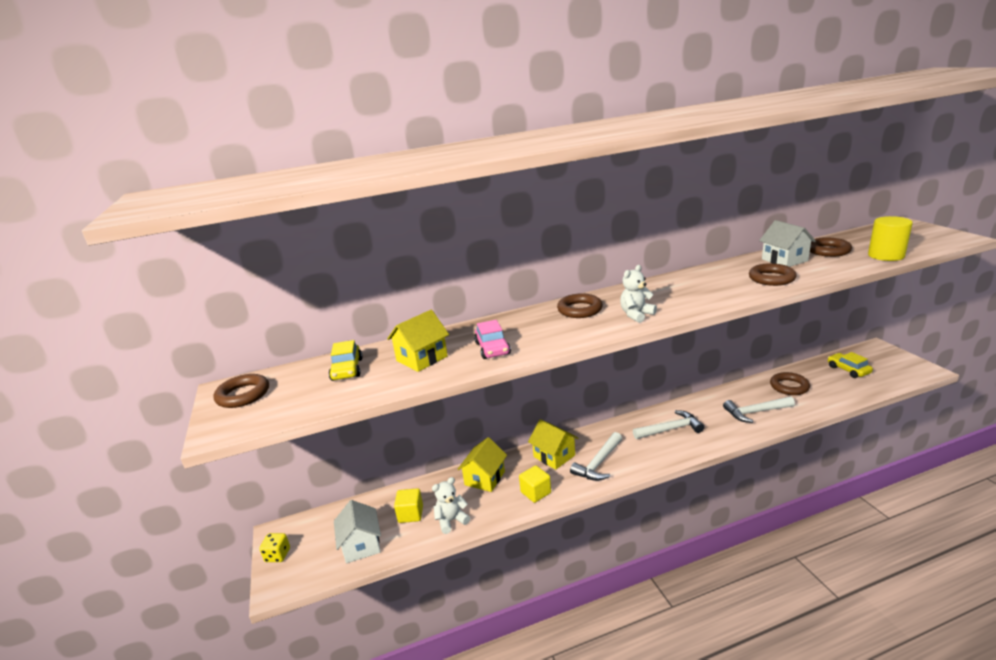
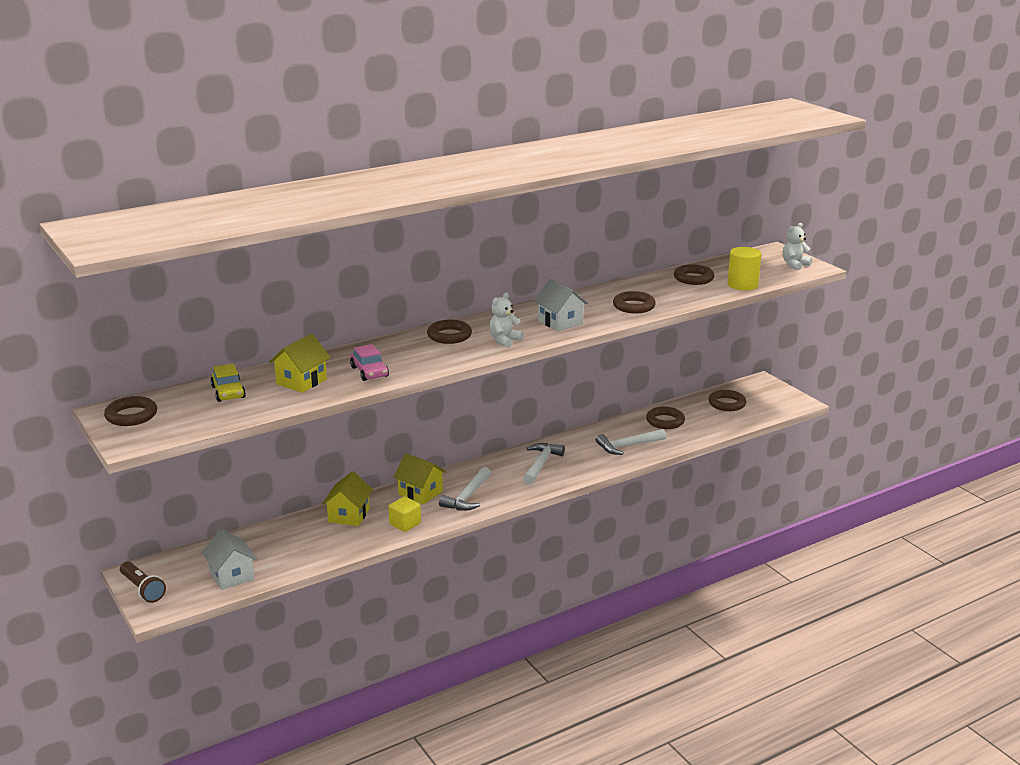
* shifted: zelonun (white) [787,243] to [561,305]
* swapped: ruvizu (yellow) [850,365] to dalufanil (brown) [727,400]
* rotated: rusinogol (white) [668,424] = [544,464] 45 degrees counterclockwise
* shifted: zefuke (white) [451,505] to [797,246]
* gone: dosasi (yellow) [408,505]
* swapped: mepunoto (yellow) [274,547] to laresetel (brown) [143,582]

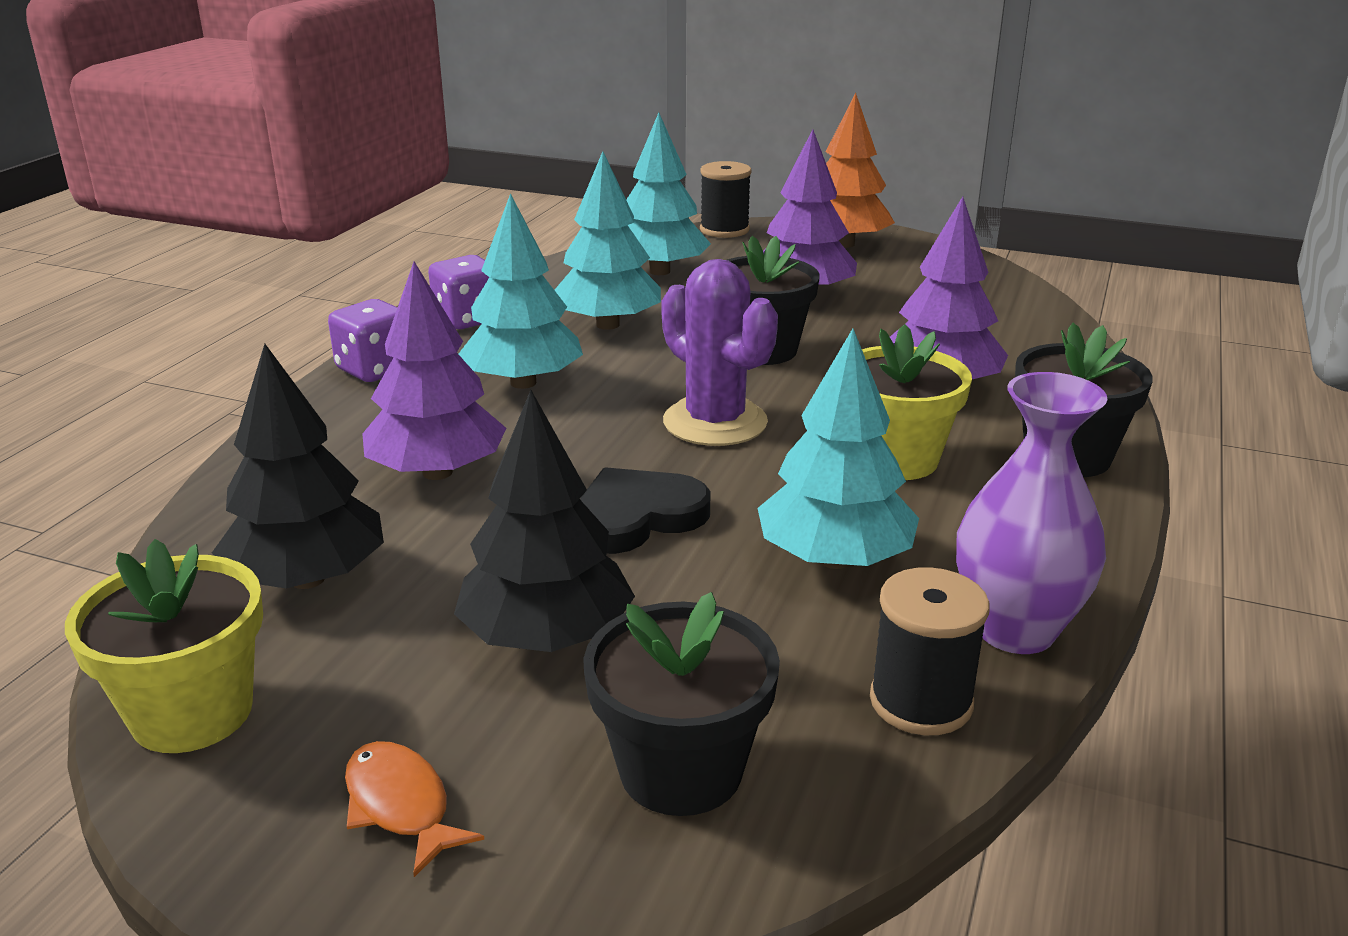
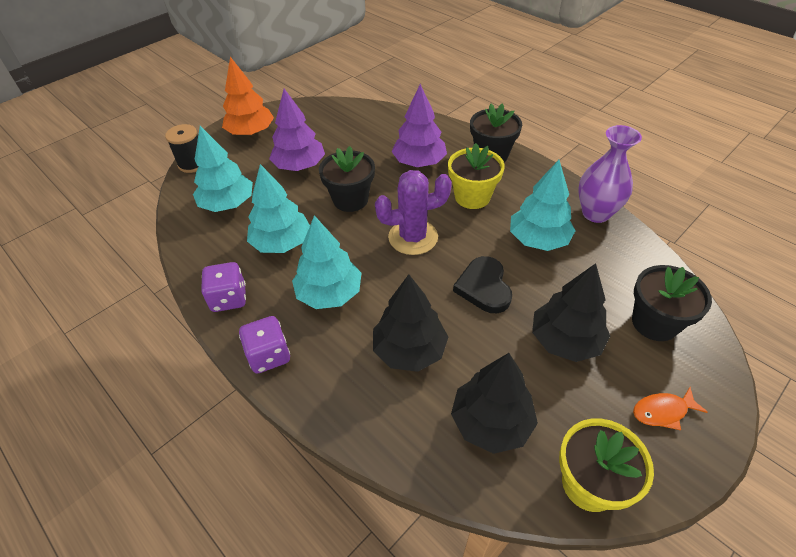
* repainted: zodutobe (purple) [434,370] to zodutobe (black) [410,323]
* gone: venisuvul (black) [929,651]

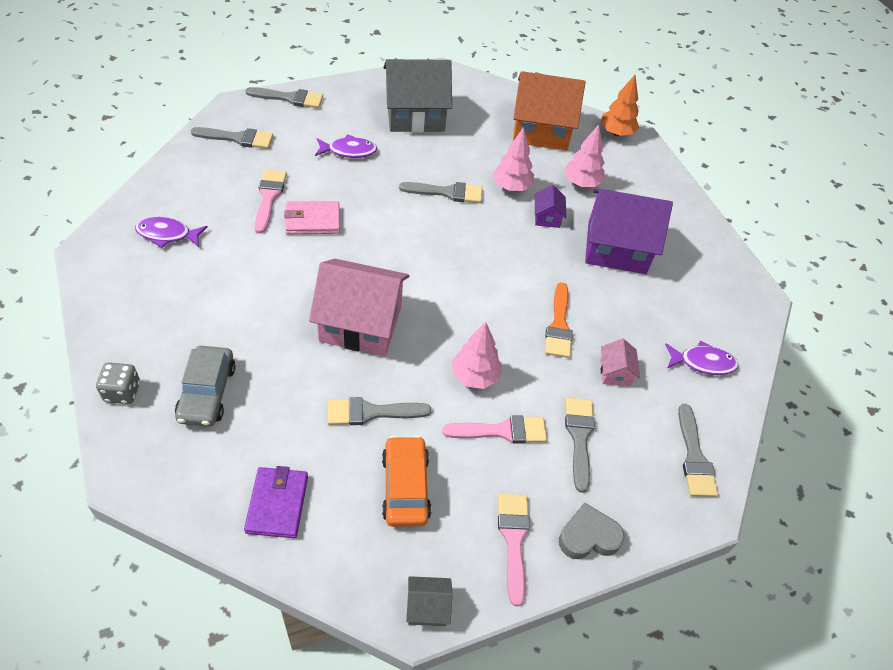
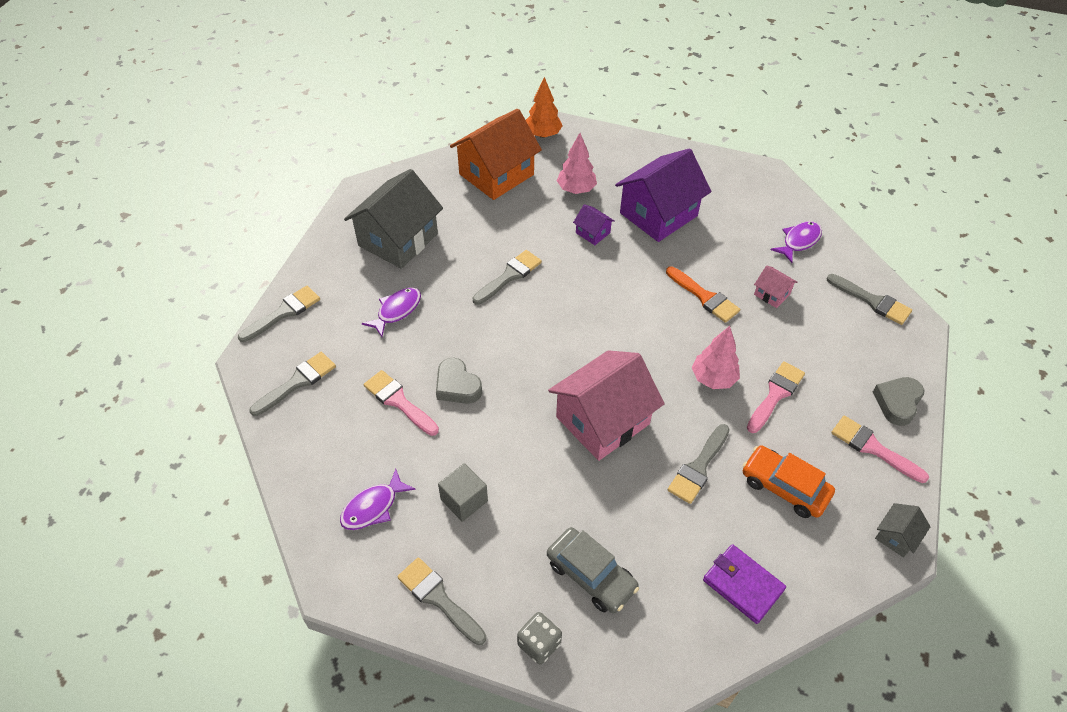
* gone: zodutobe (pink) [513,159]
* swapped: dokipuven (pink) [312,217] to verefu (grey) [459,381]
* shifted: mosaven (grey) [580,445] to [441,601]
* new: dosasi (grey) [463,492]

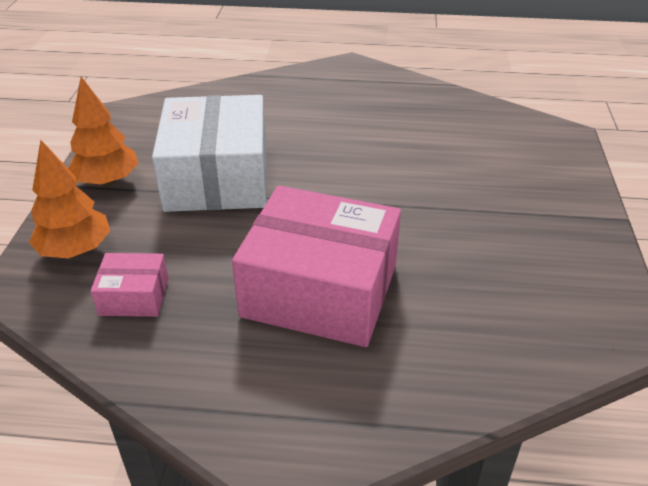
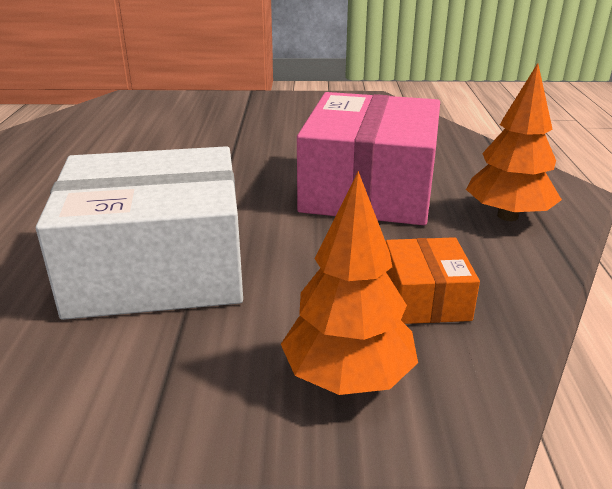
* shifted: zodutobe (orange) [103,131] to [514,142]
* repainted: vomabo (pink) [130,285] to vomabo (orange) [433,280]

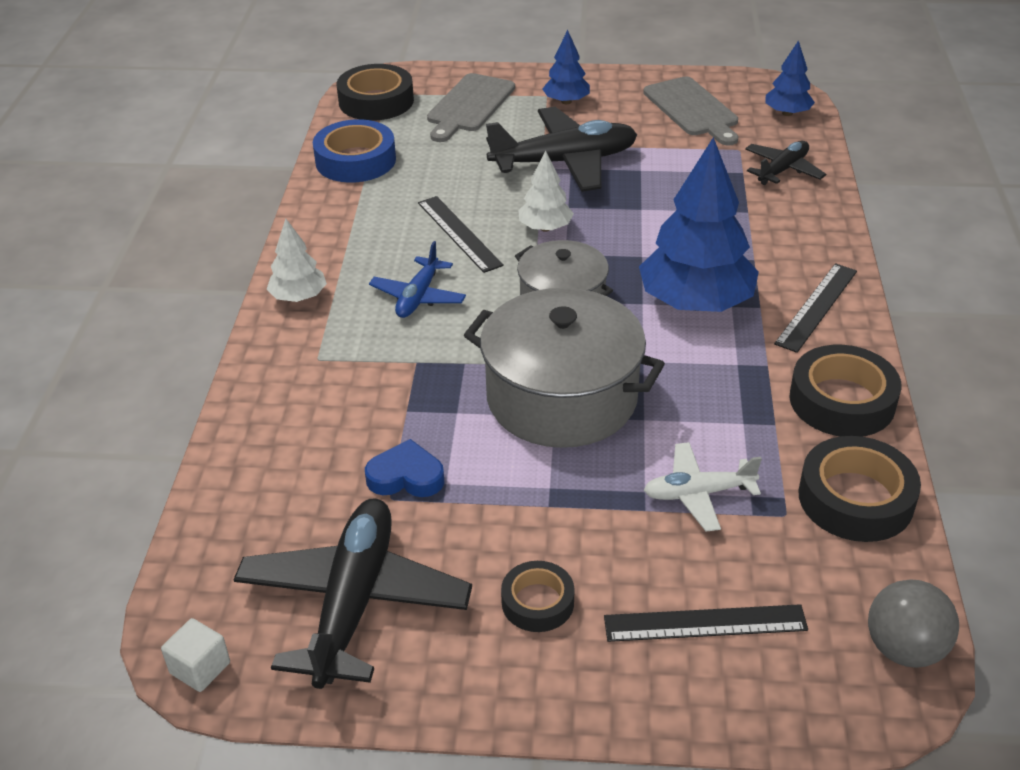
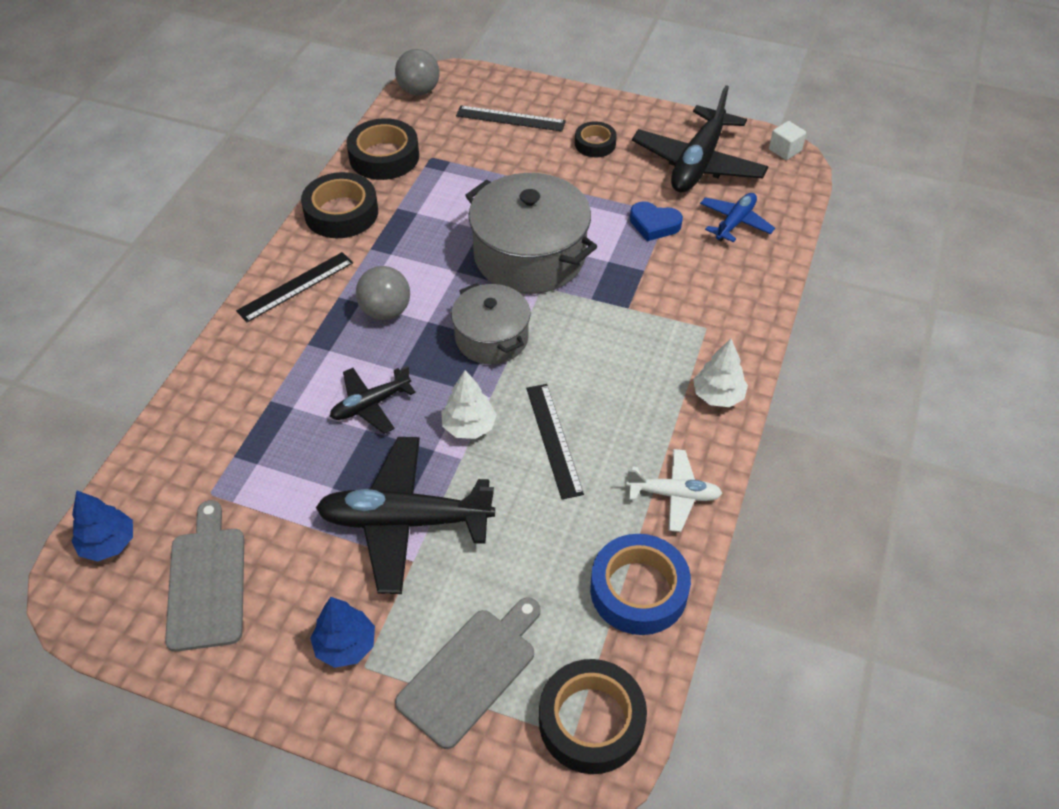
* swapped: zodutobe (blue) [699,224] to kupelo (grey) [383,293]
* shifted: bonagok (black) [785,163] to [373,400]
* shifted: bonagok (blue) [417,279] to [737,217]
* shifted: bonagok (white) [703,487] to [674,490]

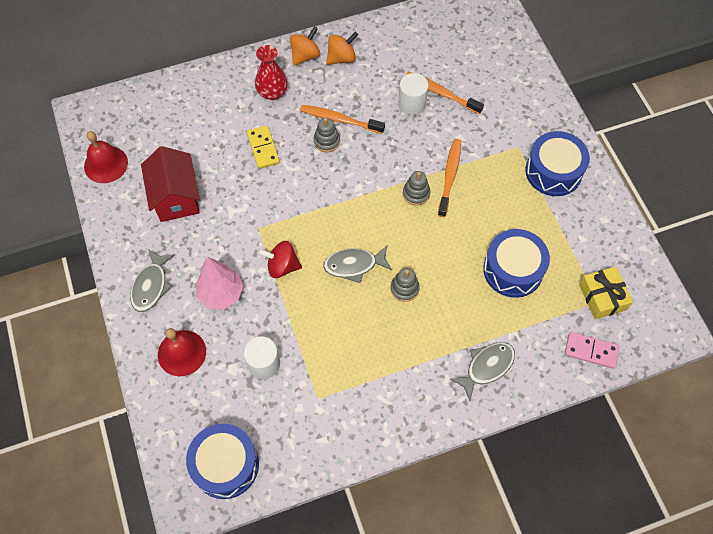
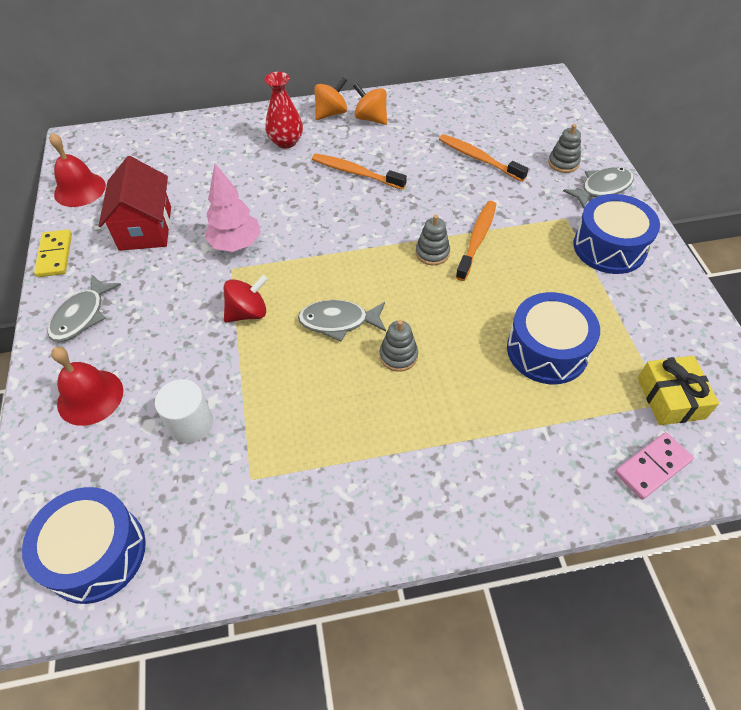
* rotated: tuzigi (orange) [342,48] = [370,104] 120 degrees counterclockwise
* gone: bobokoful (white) [413,94]
* shifted: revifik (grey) [326,135] to [564,148]
* shifted: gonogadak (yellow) [263,147] to [53,253]
* rotated: tuzigi (red) [280,259] = [246,298] 135 degrees clockwise
* shifted: zodutobe (pink) [219,283] to [233,208]
* rotated: gonogadak (pink) [592,350] = [654,466] 60 degrees counterclockwise
* shifted: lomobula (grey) [482,371] to [598,188]

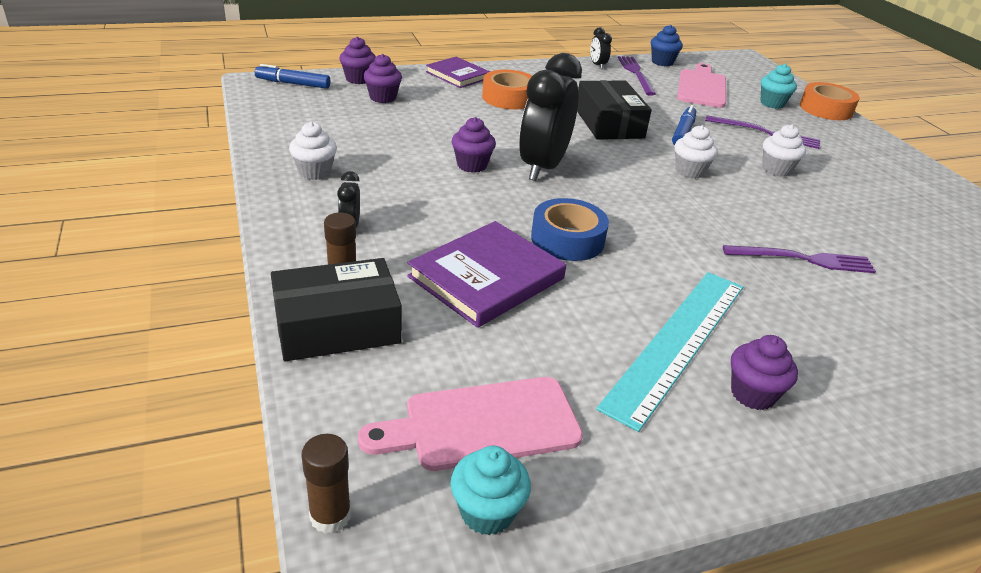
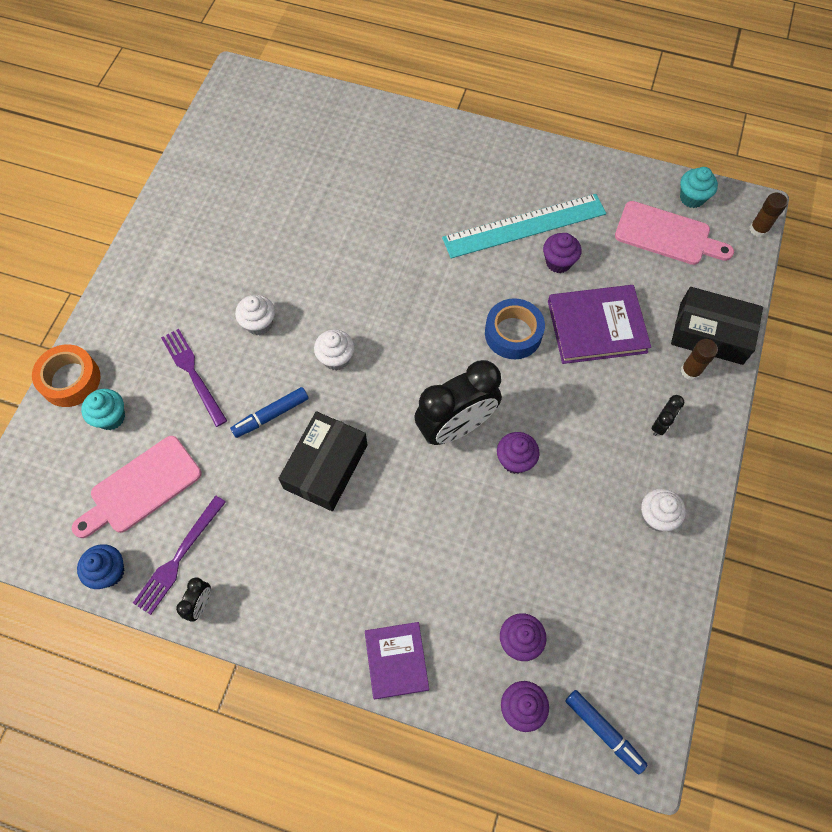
* gone: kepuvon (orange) [507,89]
* gone: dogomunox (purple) [799,259]
* shifted: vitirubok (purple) [764,372] to [562,253]

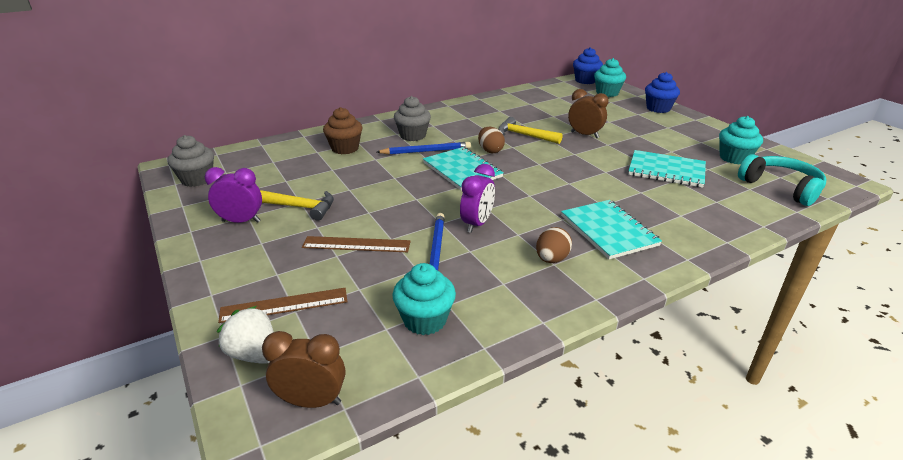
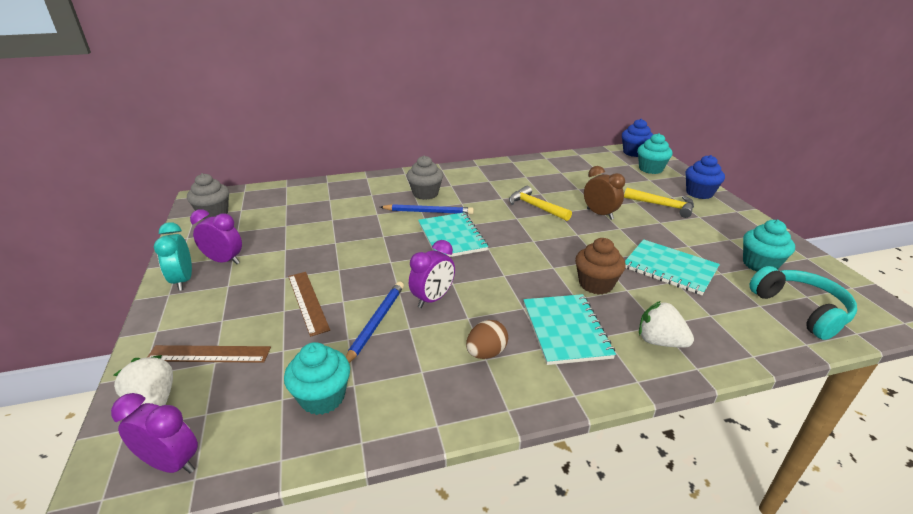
* shifted: vitirubok (brown) [342,130] to [600,266]
* gone: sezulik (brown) [491,140]
* shifted: rusinogol (yellow) [297,205] to [659,203]
* rotated: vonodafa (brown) [356,244] = [309,304] 45 degrees clockwise
* repainted: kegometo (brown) [303,369] to kegometo (purple) [154,433]
* new: kegometo (turquoise) [173,256]
* new: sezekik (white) [666,324]

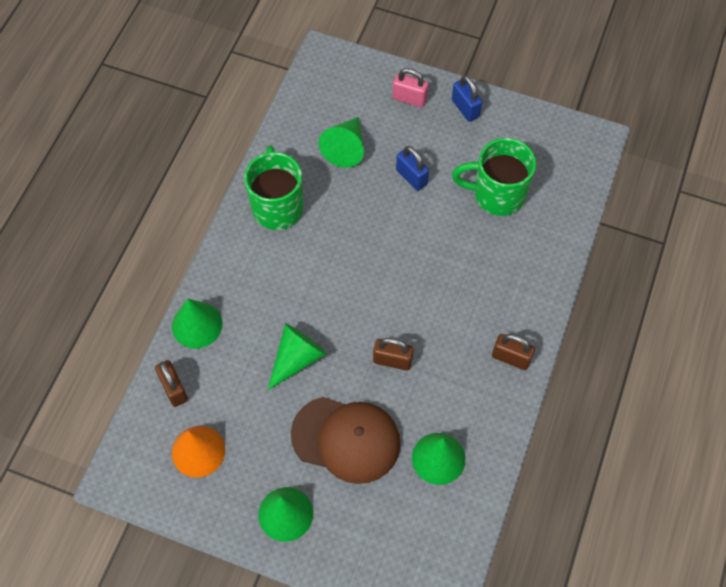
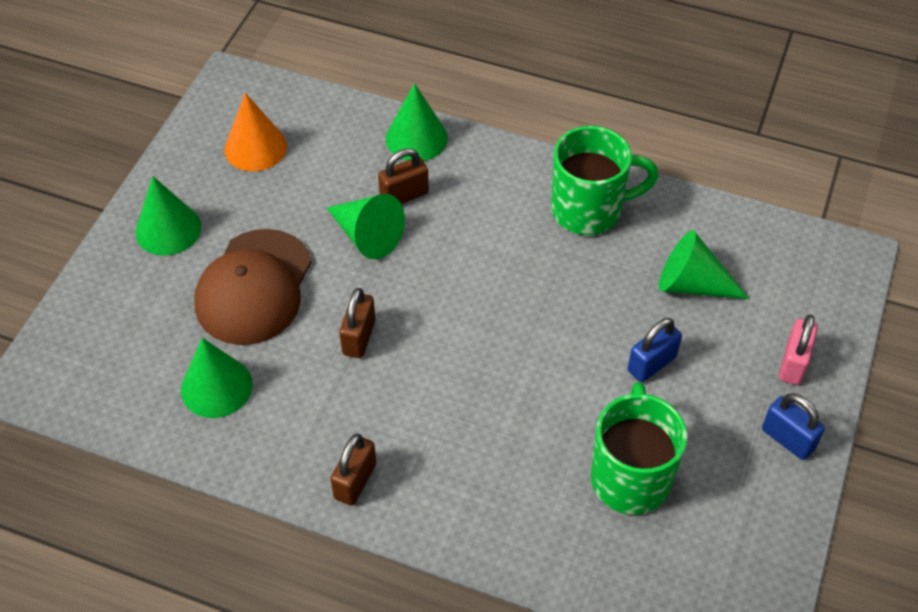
* rotated: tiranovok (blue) [467,98] = [793,426] 75 degrees clockwise
* shifted: tiranovok (brown) [171,383] to [403,176]

